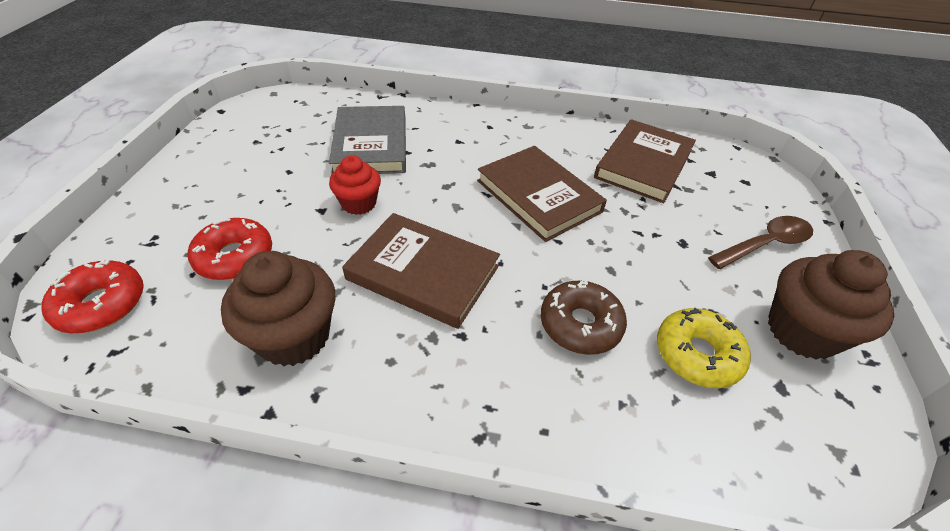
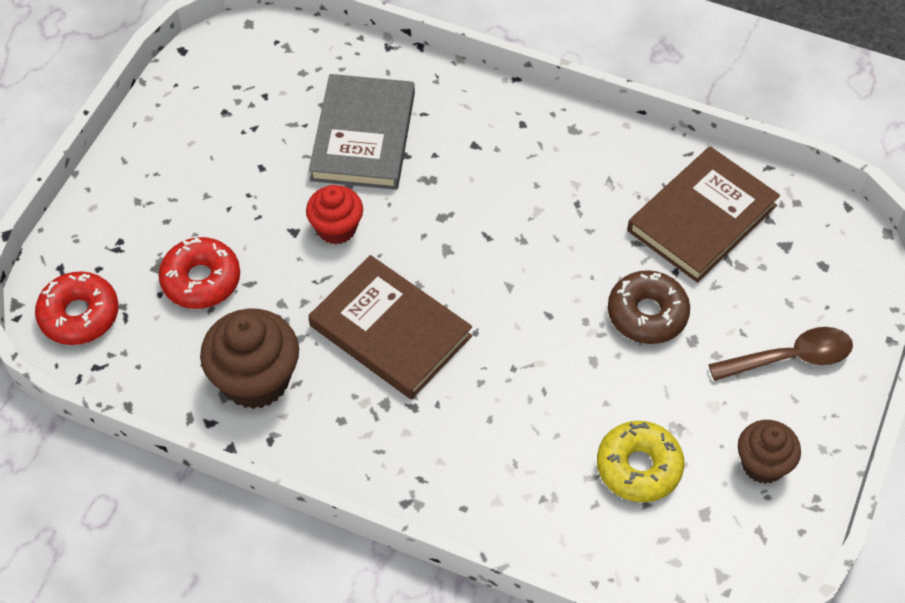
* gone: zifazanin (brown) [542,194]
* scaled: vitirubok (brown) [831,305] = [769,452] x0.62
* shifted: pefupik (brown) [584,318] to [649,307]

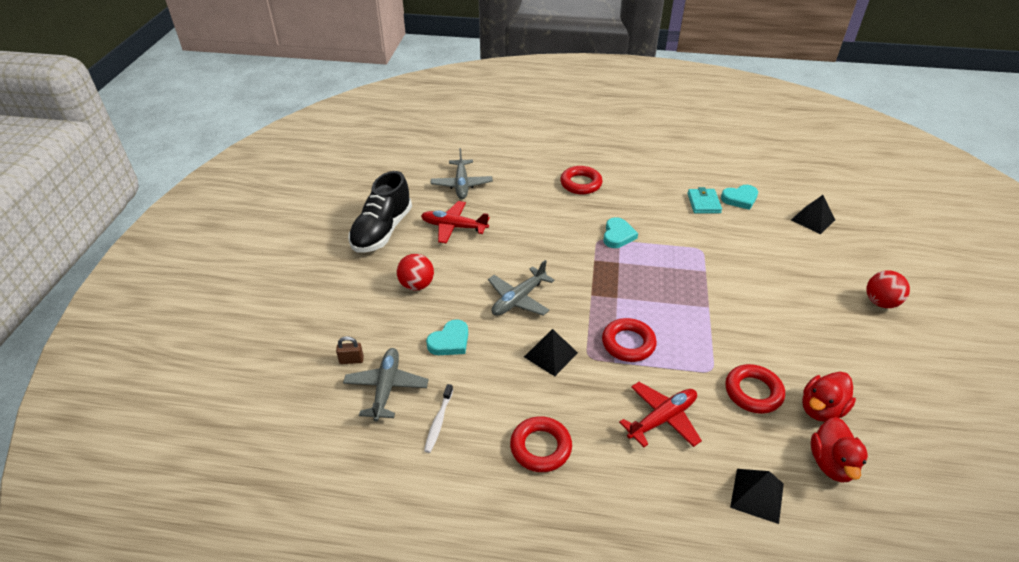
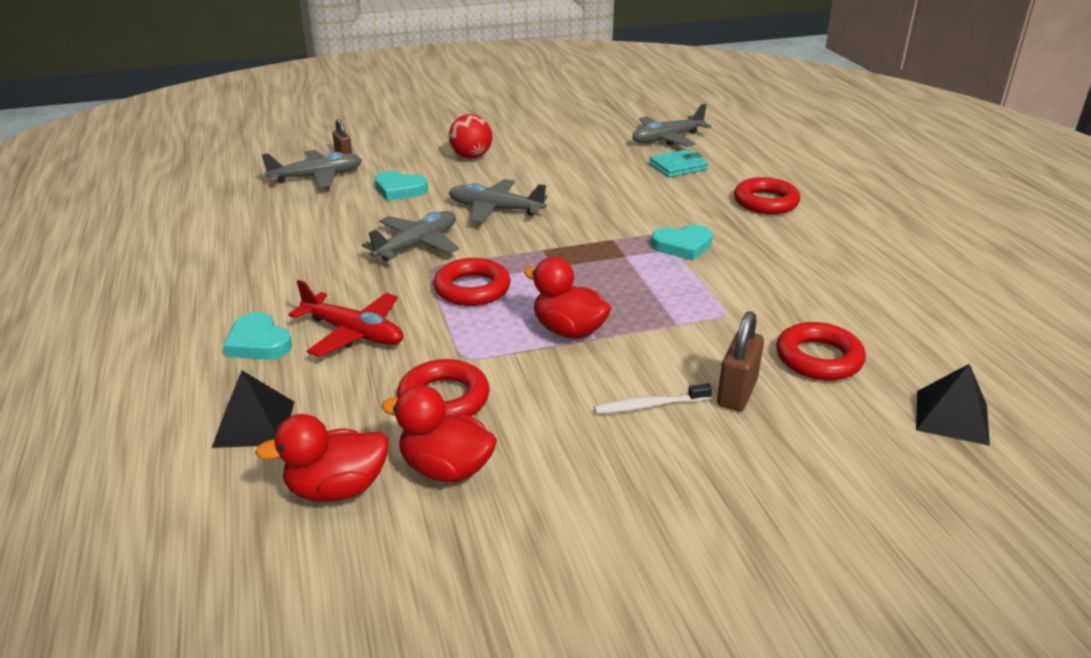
* gone: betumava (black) [380,212]
* shifted: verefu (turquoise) [739,197] to [257,336]
* shifted: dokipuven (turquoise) [705,200] to [678,163]
* gone: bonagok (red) [455,222]
* gone: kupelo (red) [888,289]
* swapped: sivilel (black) [551,352] to bonagok (grey) [410,236]
* shifted: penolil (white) [438,418] to [653,398]
* shifted: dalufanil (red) [541,444] to [821,351]
* new: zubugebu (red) [567,298]
* new: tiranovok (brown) [740,361]

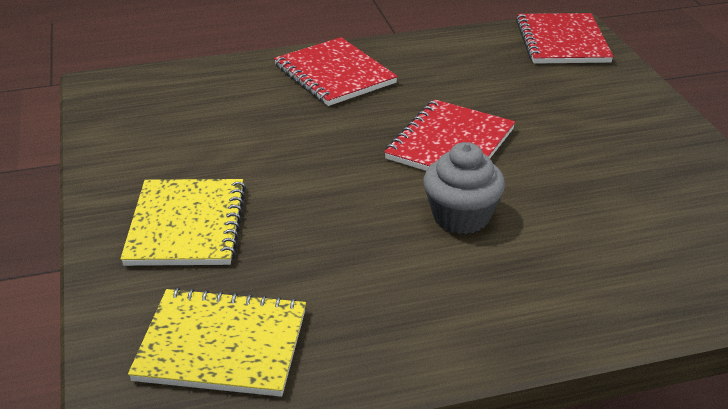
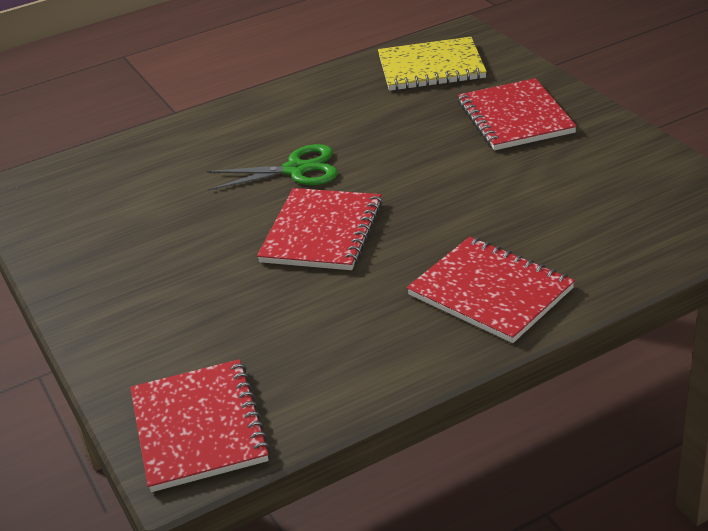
* swapped: vitirubok (grey) [464,188] to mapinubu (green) [272,167]
* repainted: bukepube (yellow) [183,222] to bukepube (red) [517,114]

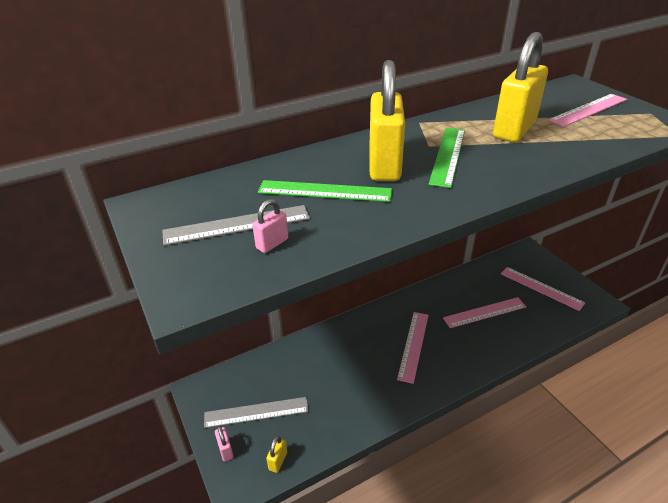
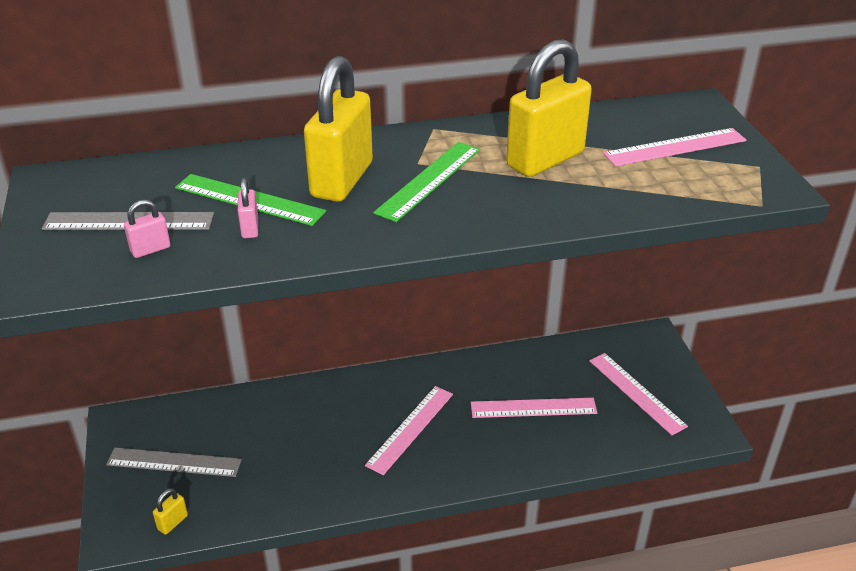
* shifted: tiranovok (pink) [224,443] to [248,208]

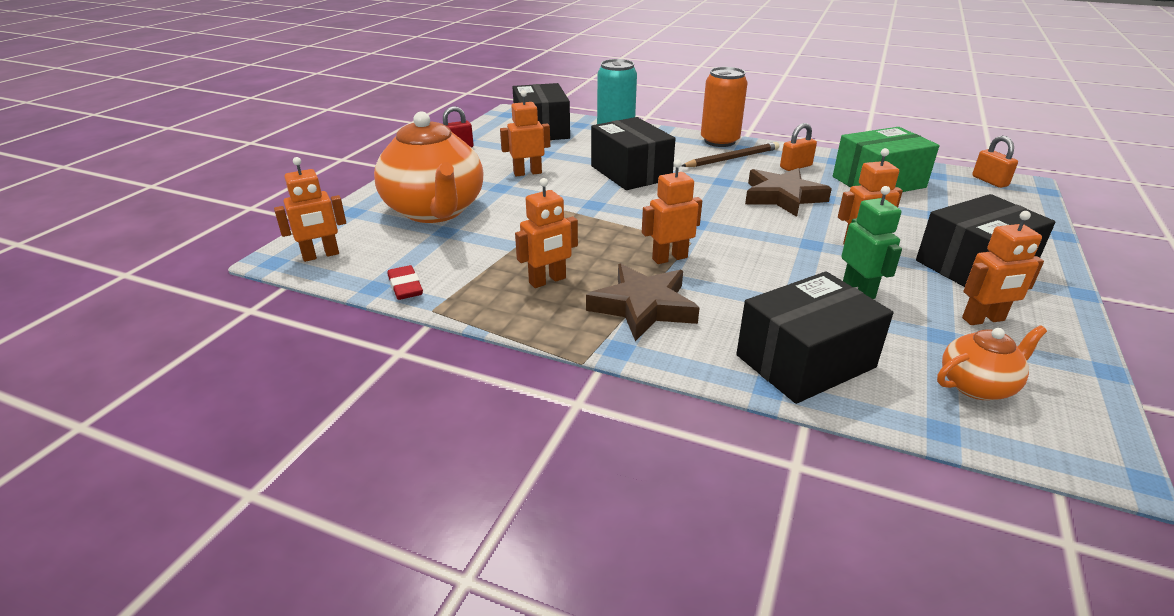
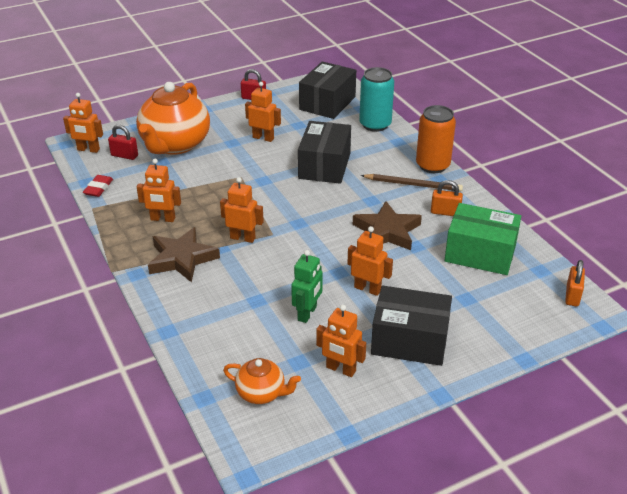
* gone: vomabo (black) [814,337]
* new: tiranovok (red) [123,142]

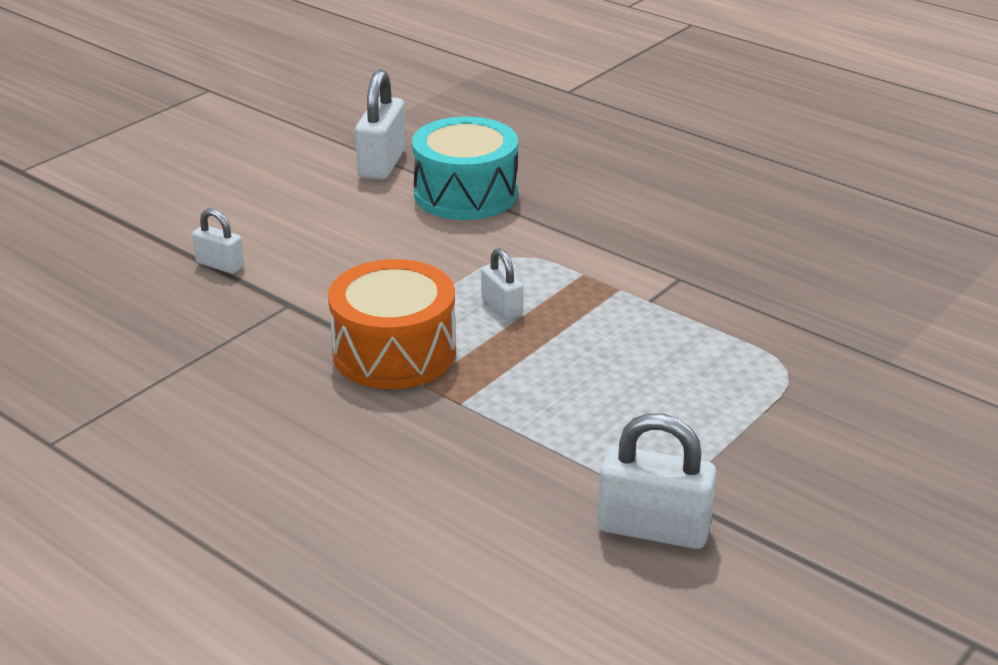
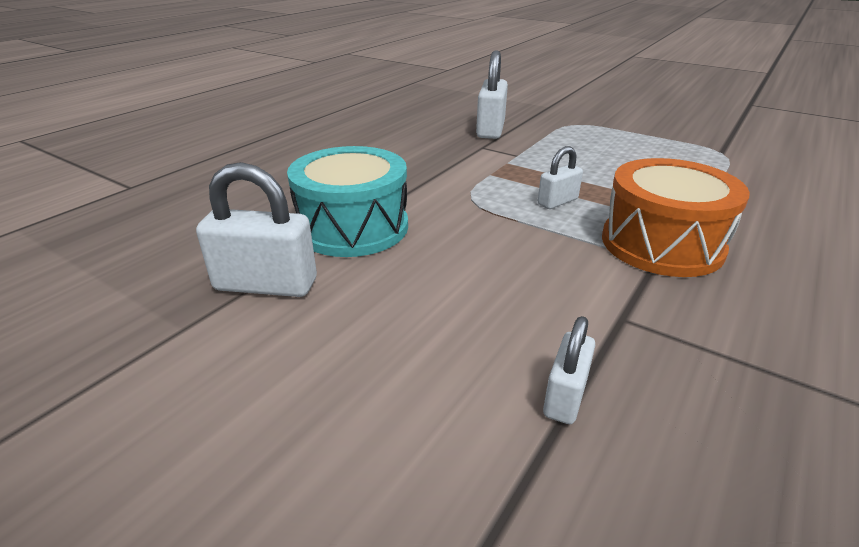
* shifted: tiranovok (white) [657,481] to [492,95]

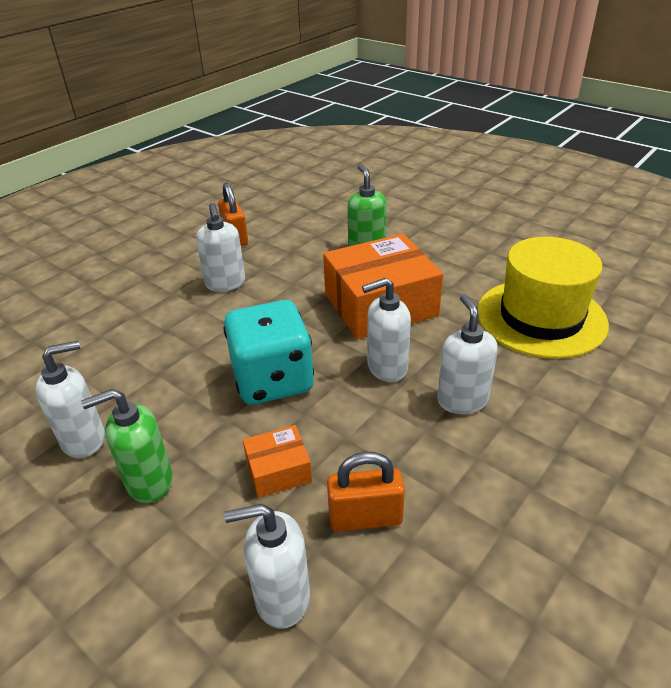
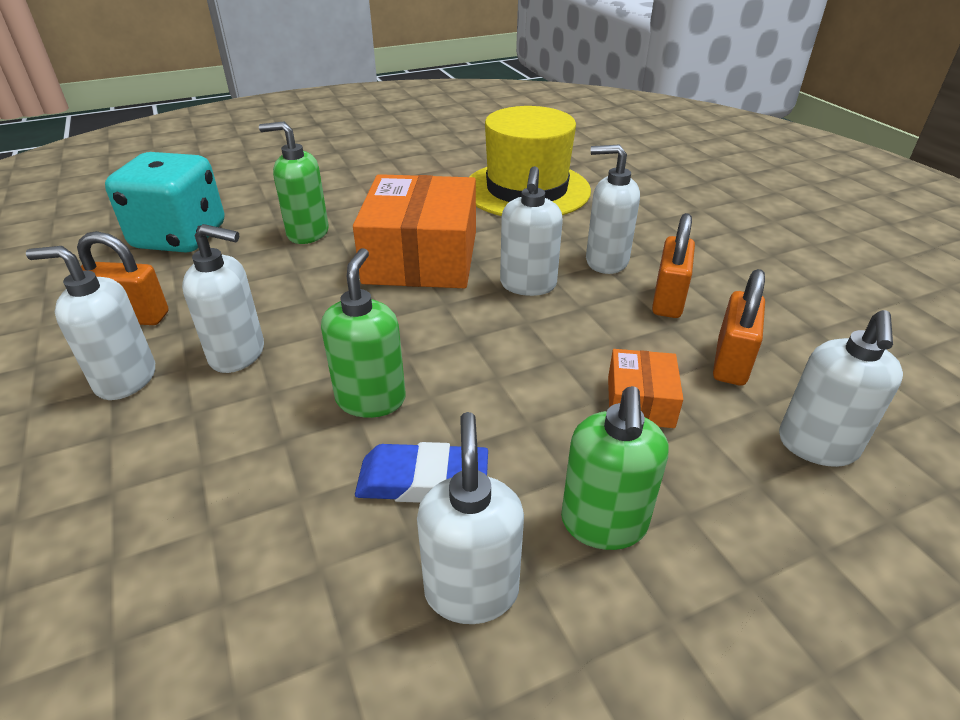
* shifted: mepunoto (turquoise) [268,352] to [164,202]
* new: tiranovok (orange) [673,265]
* new: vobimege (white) [90,323]
* new: vobimege (green) [363,333]
* new: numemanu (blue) [421,472]

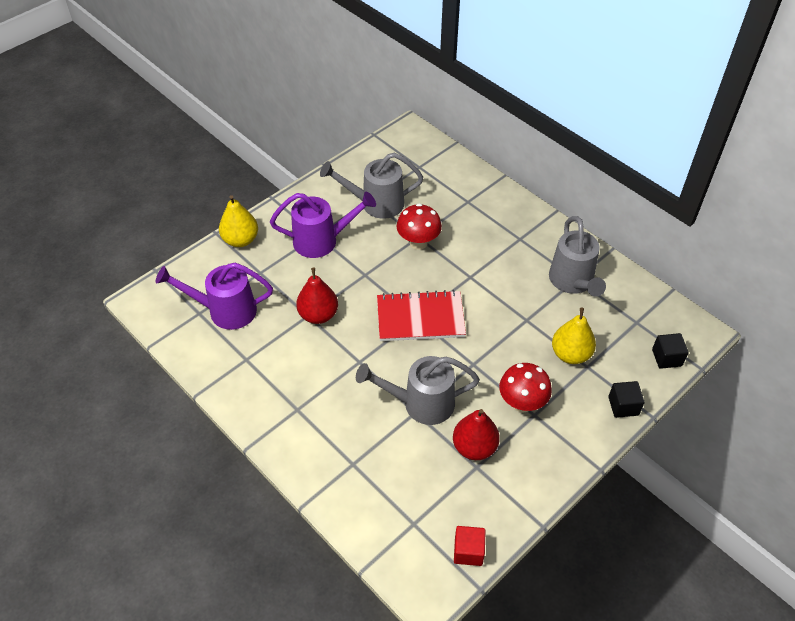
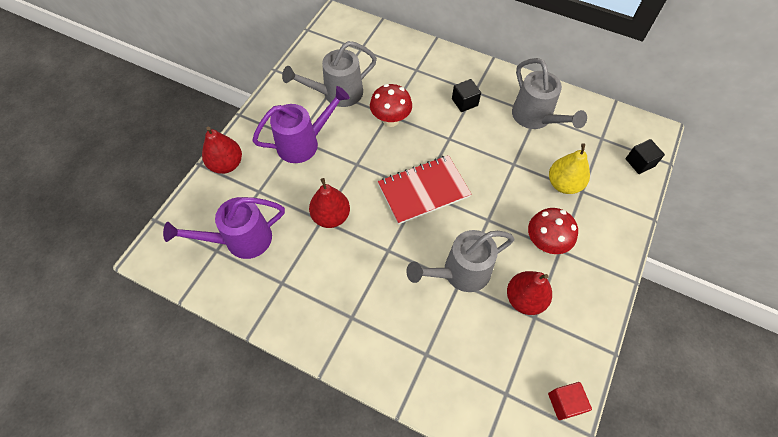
* repainted: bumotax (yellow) [238,221] to bumotax (red) [222,150]
* shifted: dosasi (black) [626,399] to [466,95]

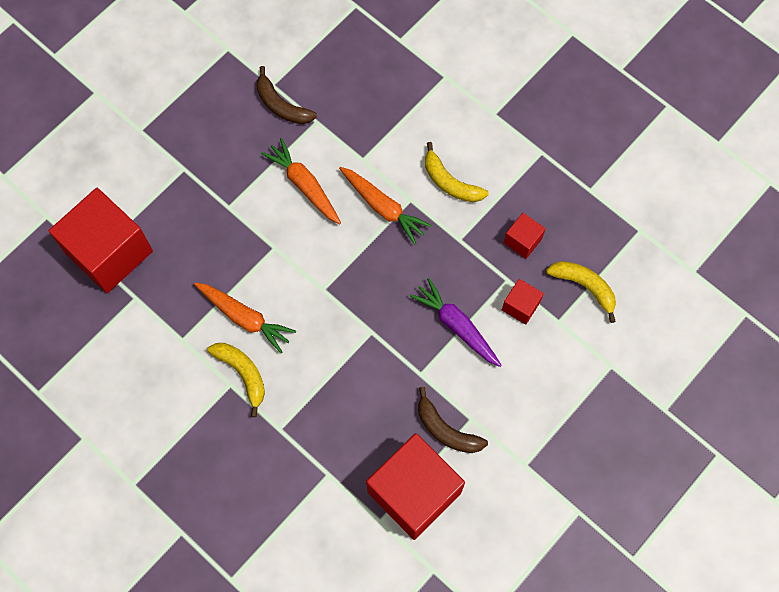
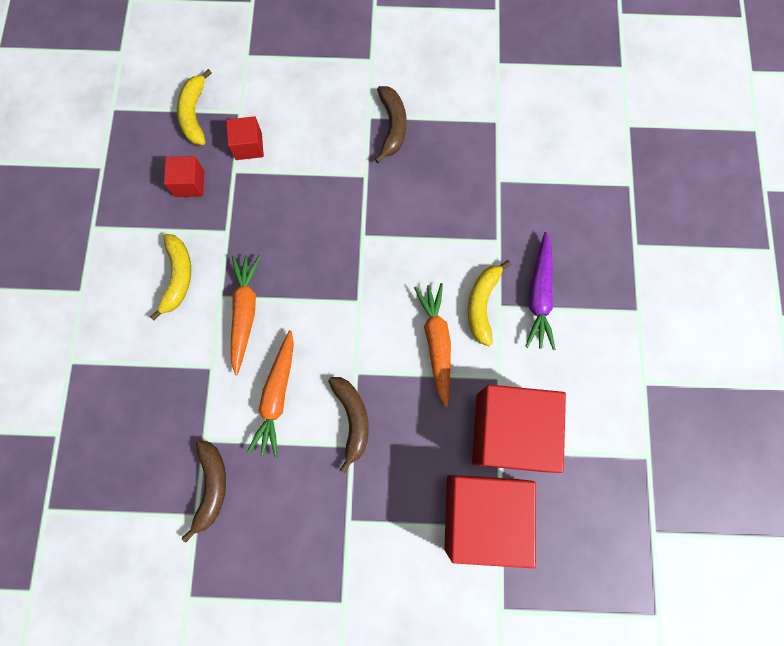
* shifted: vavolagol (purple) [456,322] to [540,291]
* shifted: dosasi (red) [415,486] to [519,429]
* new: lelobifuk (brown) [348,425]

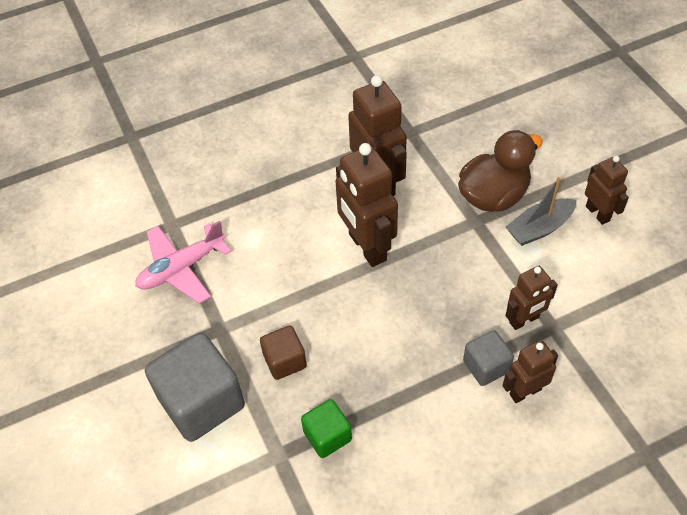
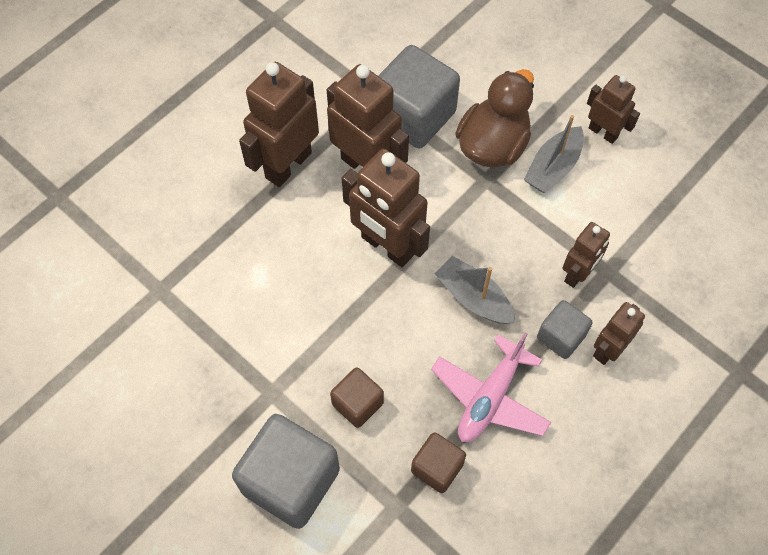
* shifted: bonagok (pink) [183,262] to [491,387]
* repainted: dosasi (green) [326,428] to dosasi (brown) [438,462]
* new: dosasi (grey) [419,96]
* new: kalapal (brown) [279,124]
* new: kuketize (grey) [475,290]

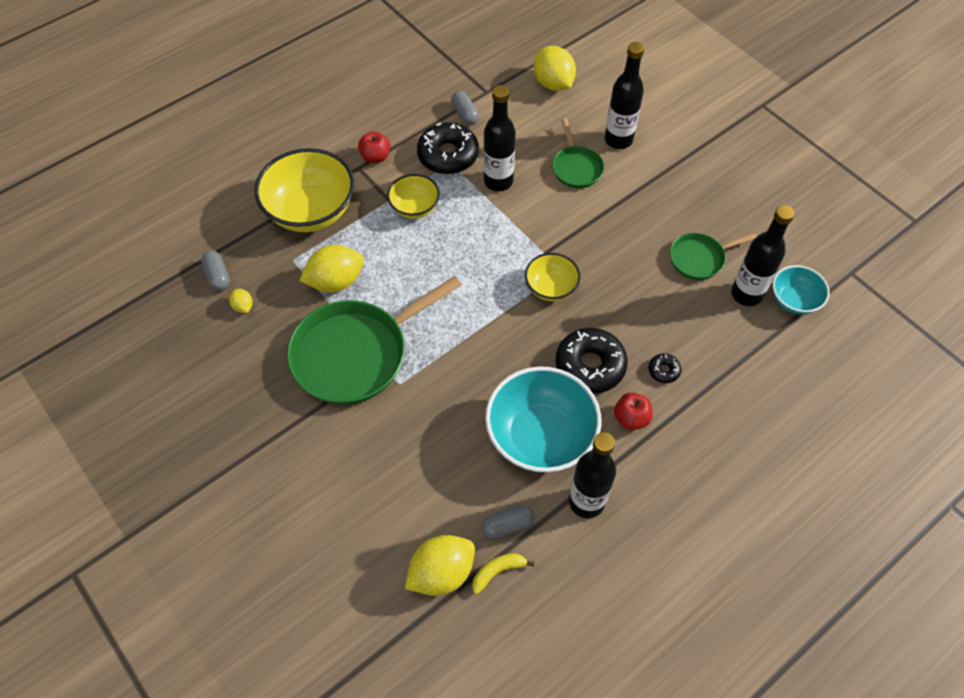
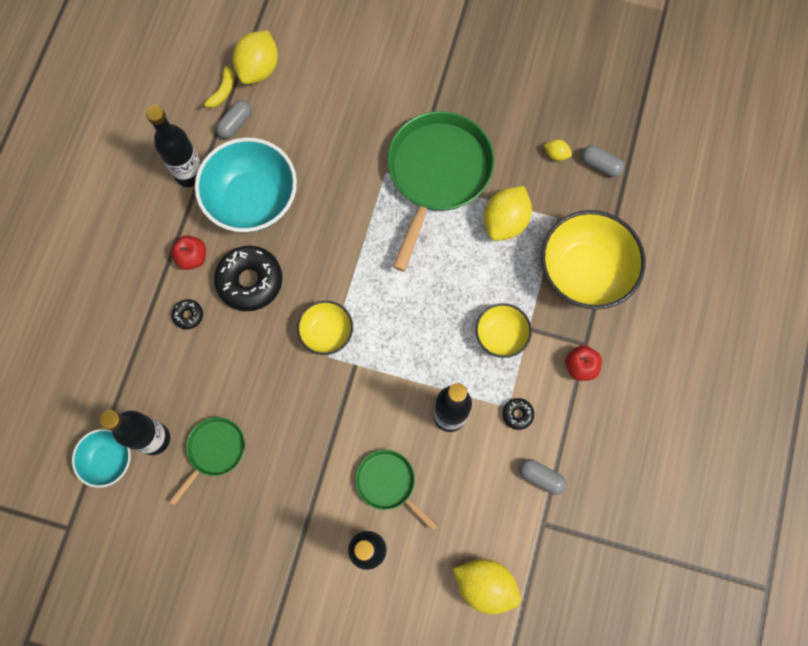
* scaled: pefupik (black) [448,148] = [518,414] x0.45

